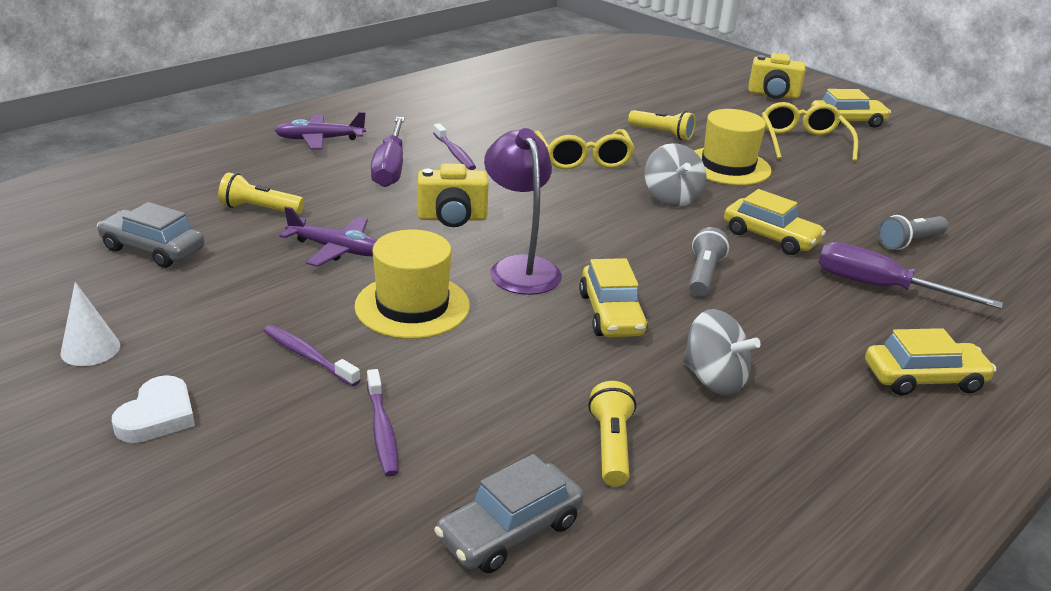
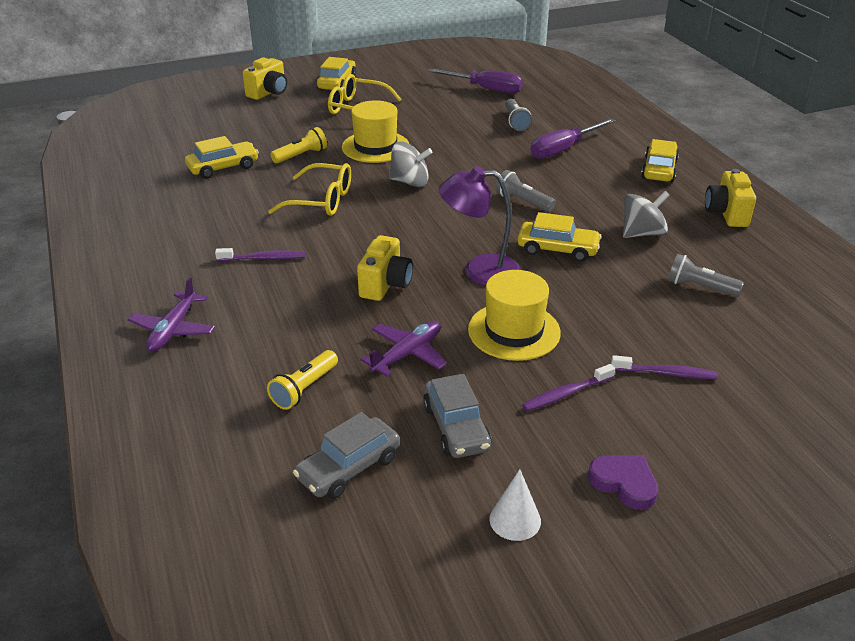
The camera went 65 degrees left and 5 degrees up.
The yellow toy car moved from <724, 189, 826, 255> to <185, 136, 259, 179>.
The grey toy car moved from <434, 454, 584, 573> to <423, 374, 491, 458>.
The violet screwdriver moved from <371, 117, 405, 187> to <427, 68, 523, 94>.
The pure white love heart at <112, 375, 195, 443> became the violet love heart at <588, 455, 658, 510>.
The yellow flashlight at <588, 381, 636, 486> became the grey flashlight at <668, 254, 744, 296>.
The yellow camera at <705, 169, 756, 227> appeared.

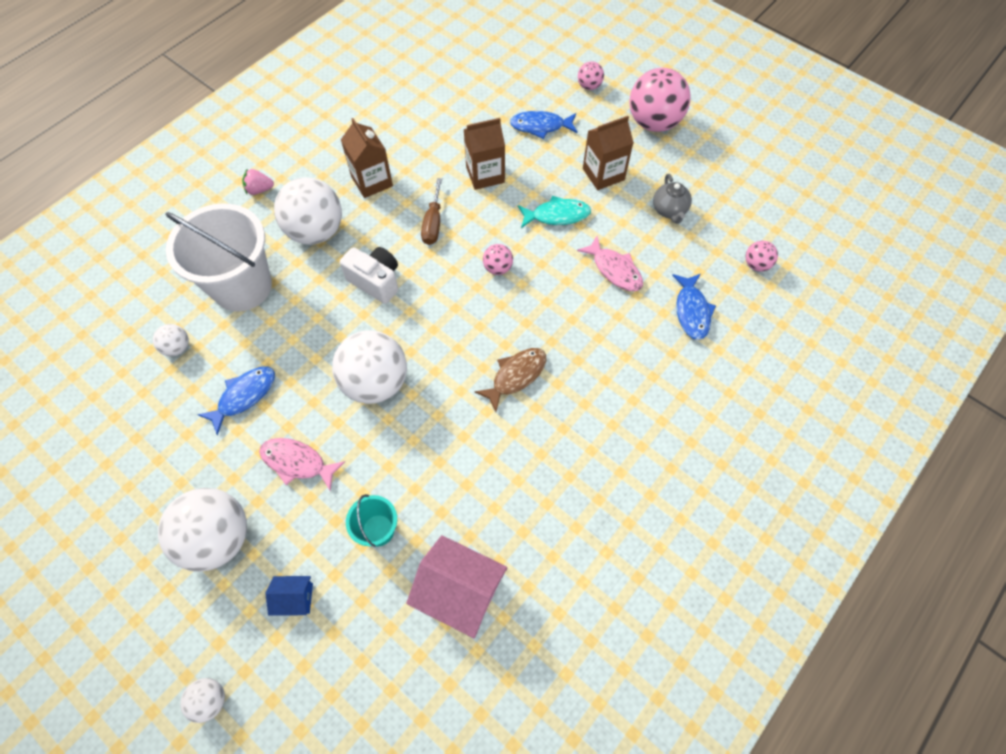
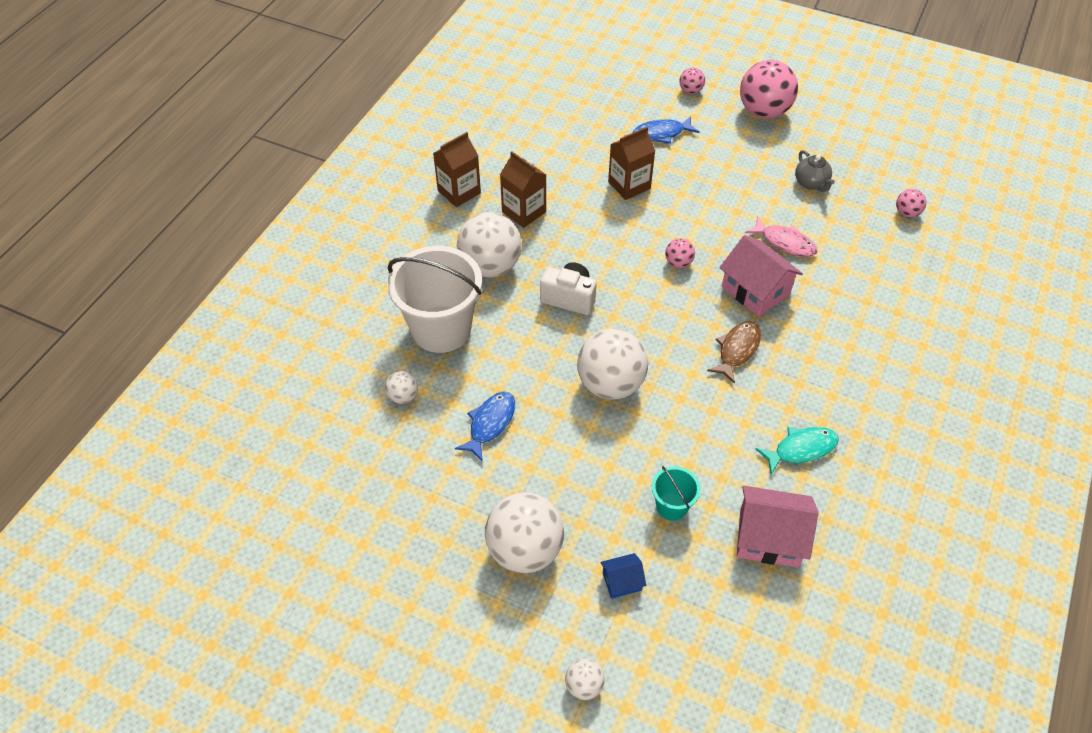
The camera went 15 degrees left and 10 degrees down.
The russet juice carton moved from <583, 116, 634, 190> to <433, 132, 481, 207>.
The rose-pink cottage at <719, 235, 803, 317> appeared.
The teal fish figure moved from <518, 196, 591, 228> to <756, 427, 839, 474>.
The rose-pink strawberry at <242, 168, 274, 195> disappeared.
The rose-pink fish figure at <259, 438, 345, 491> disappeared.
The russet screwdriver at <421, 178, 442, 245> disappeared.
The royal blue fish figure at <672, 274, 716, 340> disappeared.

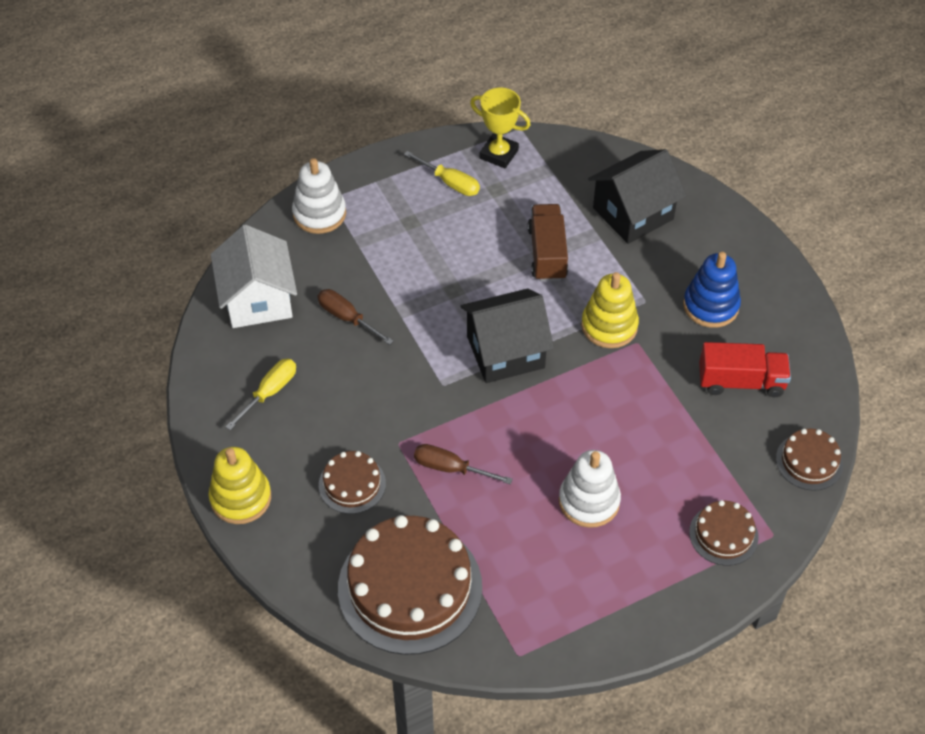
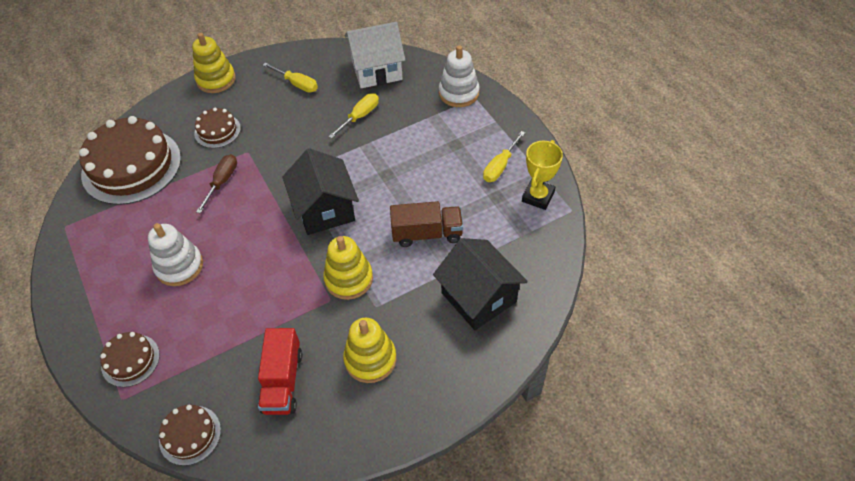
The camera went 90 degrees right and 0 degrees up.
The russet screwdriver at <318, 289, 393, 345> became the yellow screwdriver at <328, 93, 379, 139>.
The royal blue ring stacker at <683, 252, 741, 328> became the yellow ring stacker at <343, 318, 397, 383>.

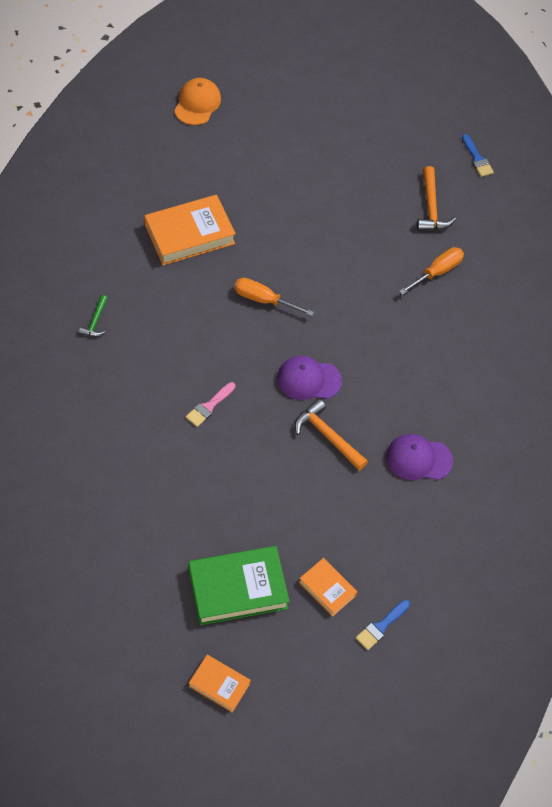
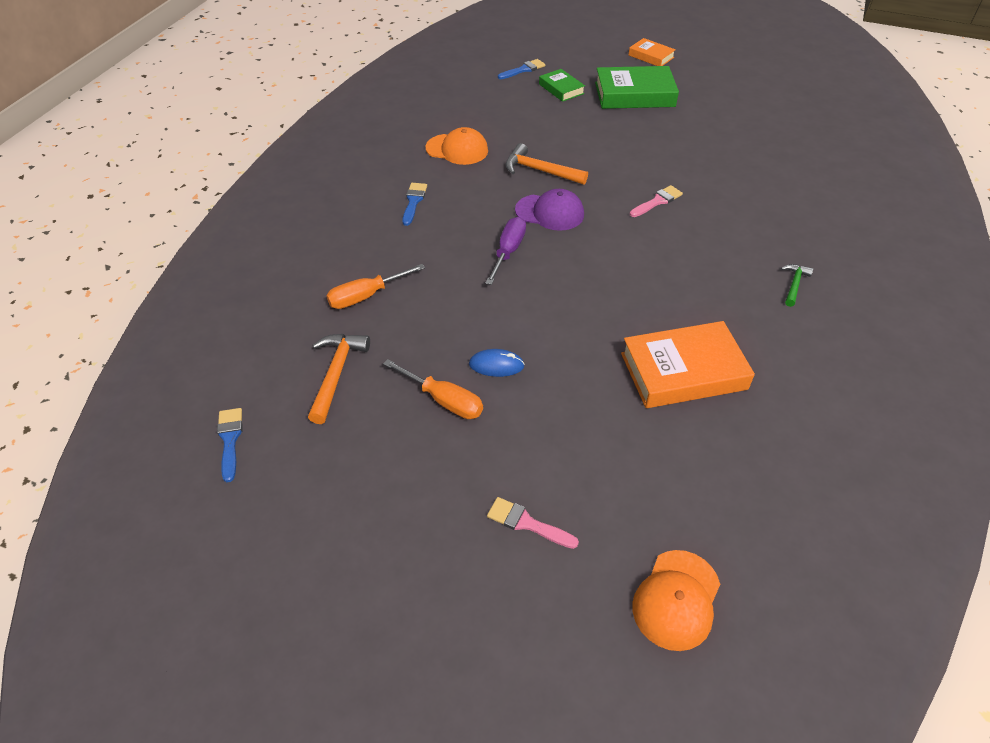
The camera went 165 degrees left and 10 degrees down.
The orange screwdriver moved from <234, 278, 314, 316> to <383, 359, 483, 419>.
The royal blue paint brush at <402, 183, 427, 226> appeared.
The violet cap at <386, 434, 453, 480> became the orange cap at <425, 127, 488, 165>.
The royal blue mouse at <469, 349, 525, 377> appeared.
The violet screwdriver at <485, 217, 526, 285> appeared.
The rose-pink paint brush at <487, 497, 579, 549> appeared.
The orange carpenter's hammer at <295, 399, 368, 471> turned 150 degrees clockwise.
The orange book at <299, 558, 357, 617> became the leaf-green book at <539, 69, 585, 102>.

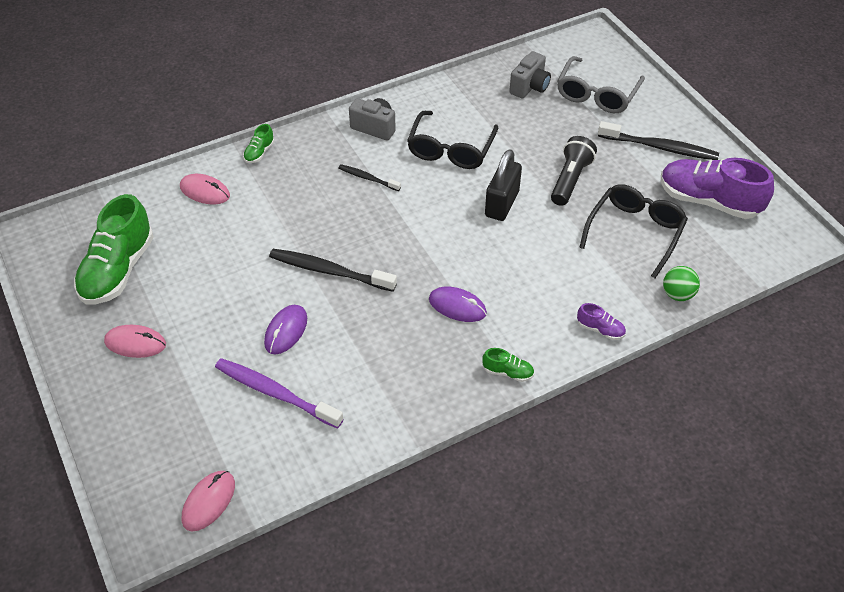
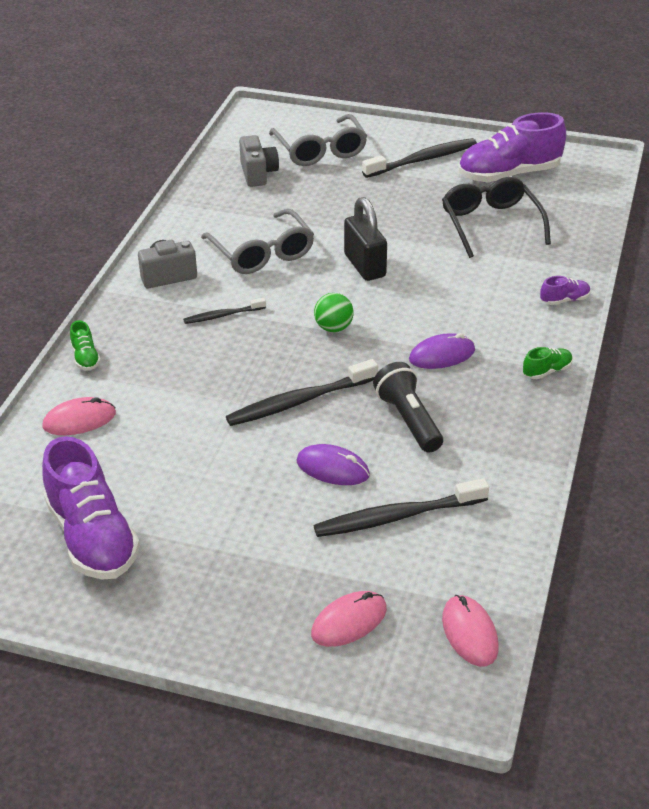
The camera went 45 degrees left and 10 degrees down.
The leaf-green lace-up shoe at <74, 194, 154, 304> became the violet lace-up shoe at <42, 436, 140, 579>.
The black eyeglasses at <407, 111, 498, 169> became the grey eyeglasses at <201, 209, 314, 274>.
The violet mouse at <264, 305, 307, 355> turned 45 degrees counterclockwise.
The rose-pink mouse moved from <104, 325, 166, 358> to <311, 591, 387, 647>.
The leaf-green sphere moved from <663, 266, 700, 301> to <314, 293, 354, 332>.
The violet tooth brush at <215, 358, 343, 429> became the black tooth brush at <314, 478, 489, 537>.
The black flashlight moved from <551, 136, 597, 206> to <373, 362, 443, 453>.

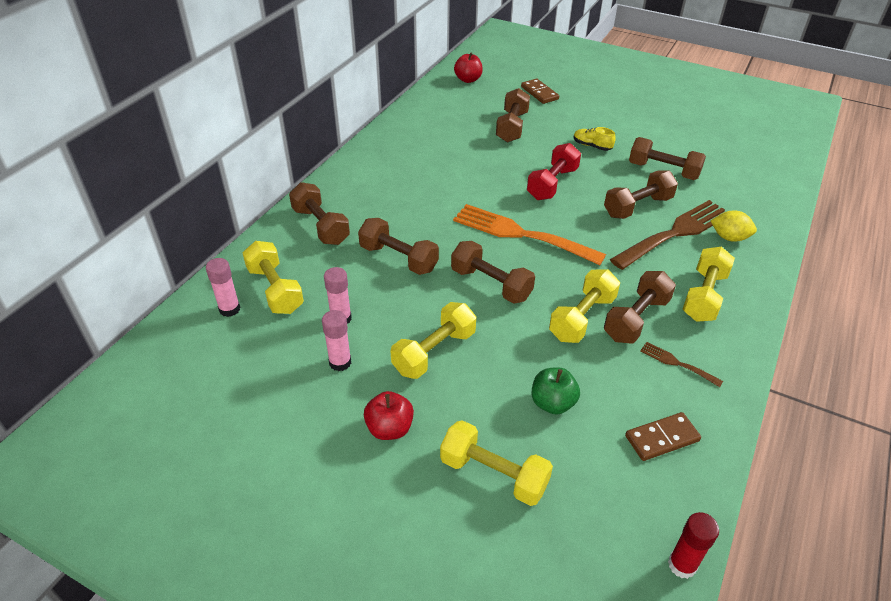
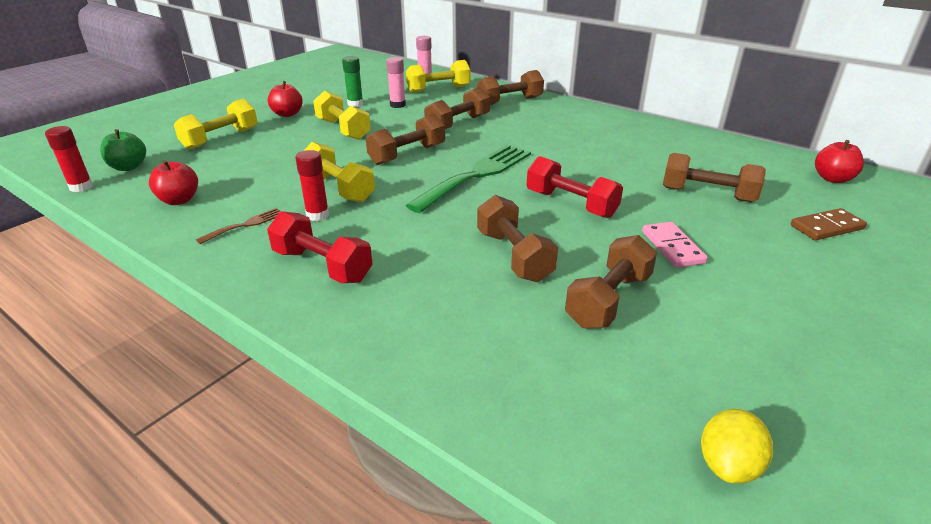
The camera went 100 degrees right and 10 degrees down.
The leaf-green apple fruit moved from <532, 368, 580, 415> to <100, 129, 146, 171>.
The russet domino tile at <625, 412, 701, 461> was replaced by the scarlet apple fruit at <149, 160, 198, 205>.
The yellow free weight at <682, 247, 735, 322> became the scarlet free weight at <267, 211, 373, 283>.
The russet free weight at <604, 271, 676, 343> was replaced by the scarlet glue at <295, 150, 329, 221>.
The rose-pink glue at <322, 310, 351, 371> became the leaf-green glue at <342, 56, 363, 107>.
The orange fork at <453, 204, 606, 265> became the leaf-green fork at <406, 145, 531, 213>.
The yellow lace-up shoe at <574, 127, 616, 151> was replaced by the rose-pink domino tile at <642, 222, 708, 268>.
The yellow toy lemon moved from <711, 210, 757, 242> to <701, 409, 773, 484>.
The russet fork at <610, 200, 725, 270> disappeared.

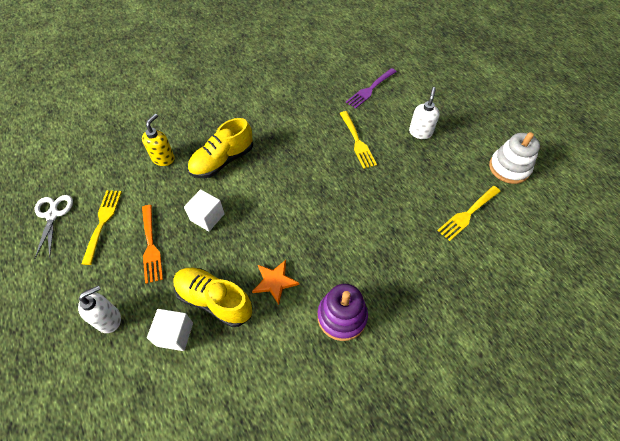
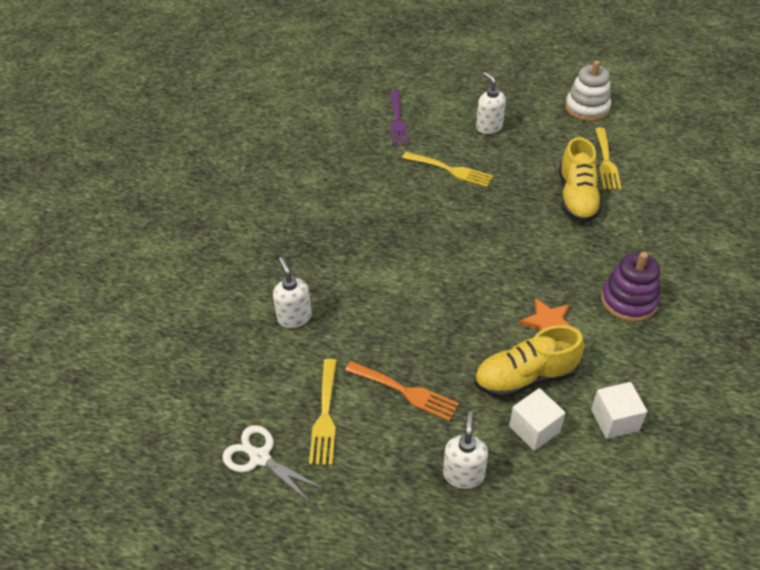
The camera went 45 degrees left and 10 degrees down.
The yellow soap pump at <142, 114, 175, 166> became the pure white soap pump at <273, 257, 312, 328>.
The yellow fork at <82, 190, 122, 265> turned 135 degrees counterclockwise.
The yellow lace-up shoe moved from <188, 118, 253, 178> to <559, 137, 602, 223>.
The pure white block moved from <184, 189, 225, 231> to <591, 382, 647, 439>.

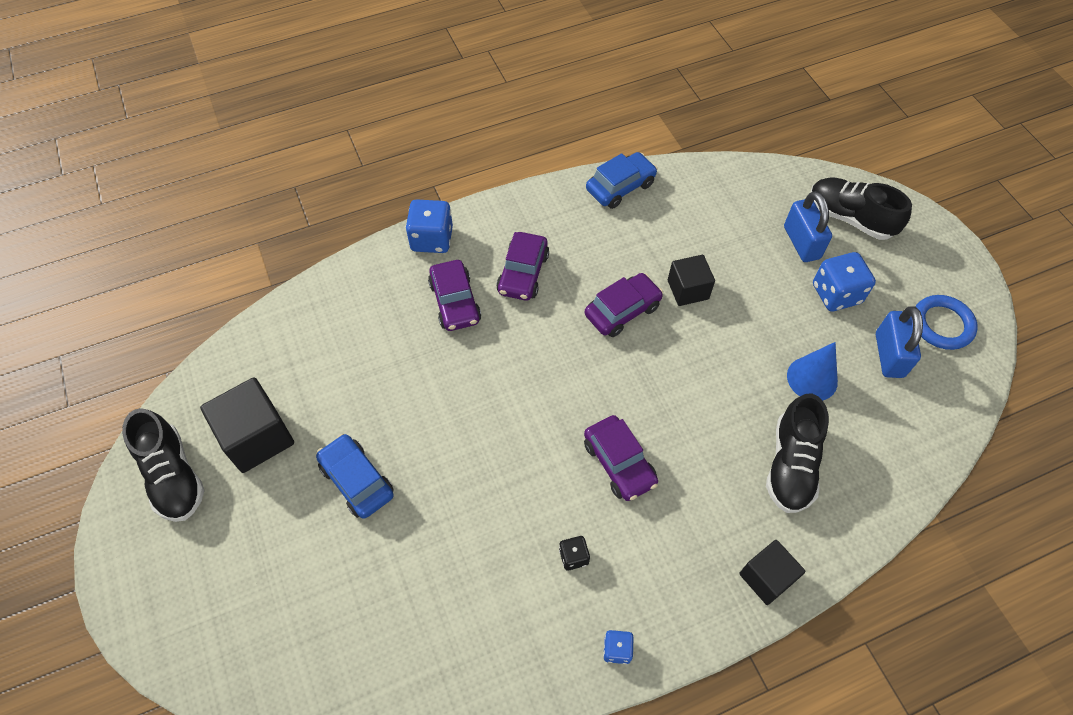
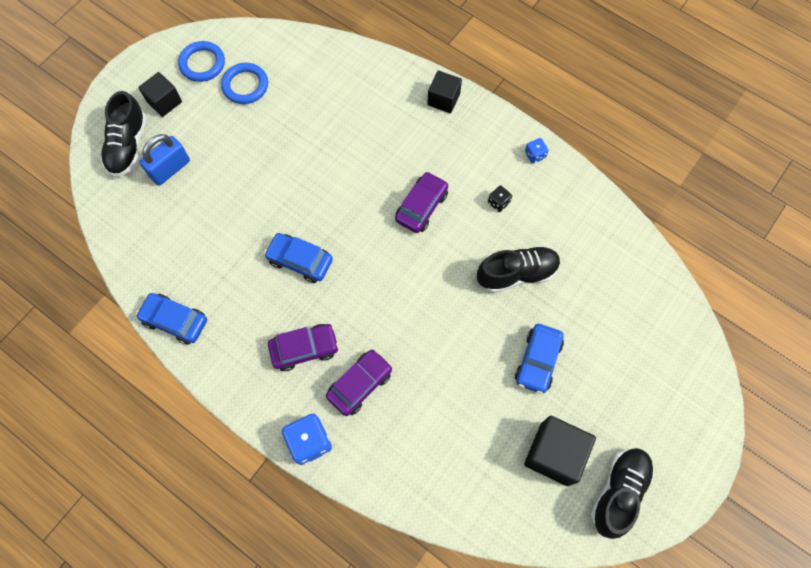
The camera went 120 degrees left and 10 degrees up.
The black block moved from <668, 255, 715, 306> to <138, 72, 182, 117>.
The royal blue lock at <876, 306, 923, 378> was replaced by the royal blue hoop at <221, 63, 268, 104>.
The violet toy car at <585, 273, 663, 337> became the royal blue toy car at <264, 233, 333, 283>.
The black lace-up shoe moved from <766, 394, 829, 513> to <477, 246, 561, 293>.
The royal blue solid cone at <787, 342, 838, 400> disappeared.
The royal blue die at <813, 252, 876, 311> disappeared.

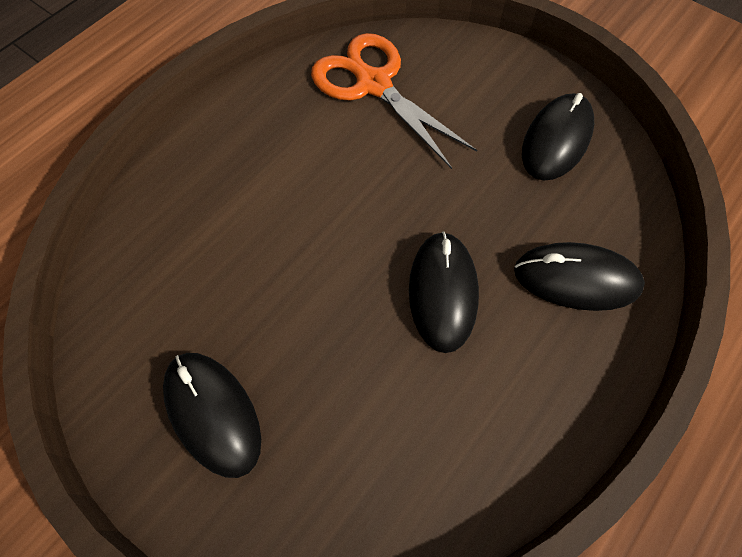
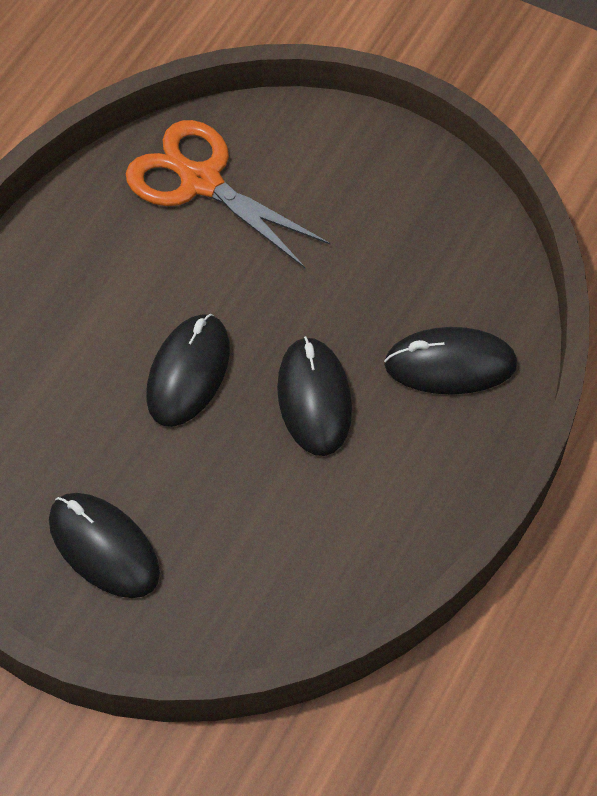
The camera went 10 degrees left and 5 degrees down.
The black mouse moved from <522, 93, 594, 181> to <146, 314, 230, 427>.

